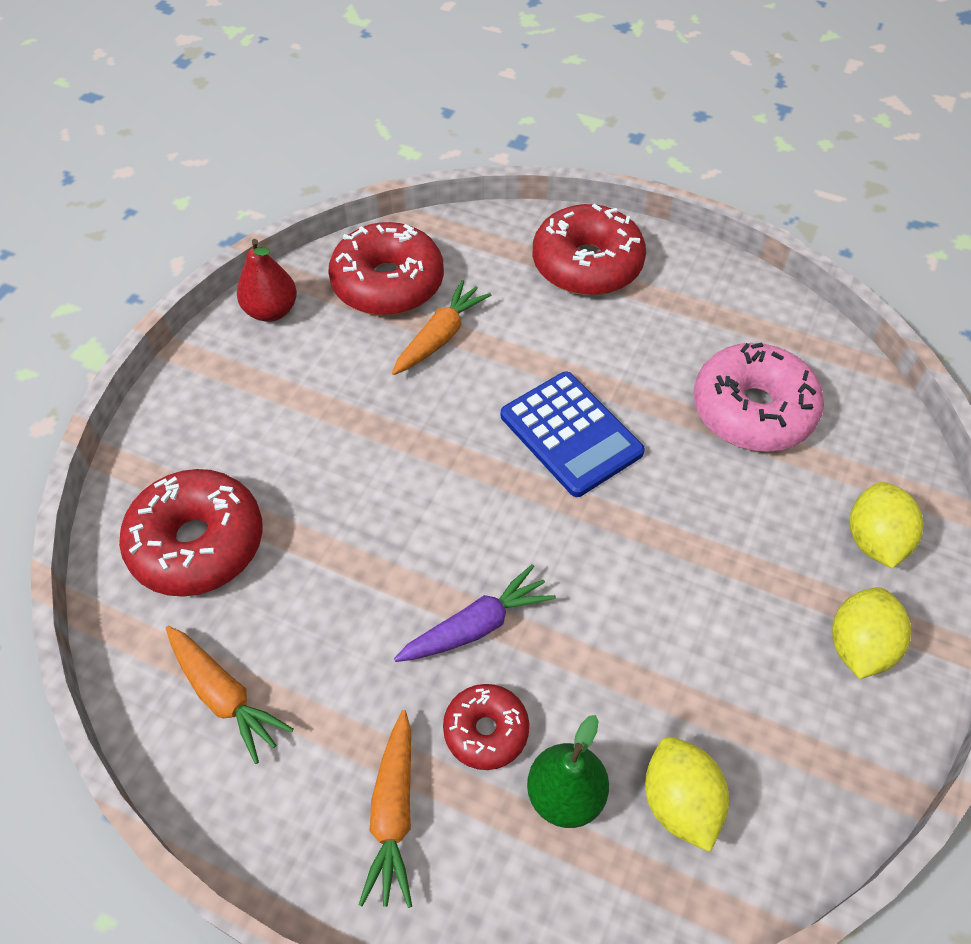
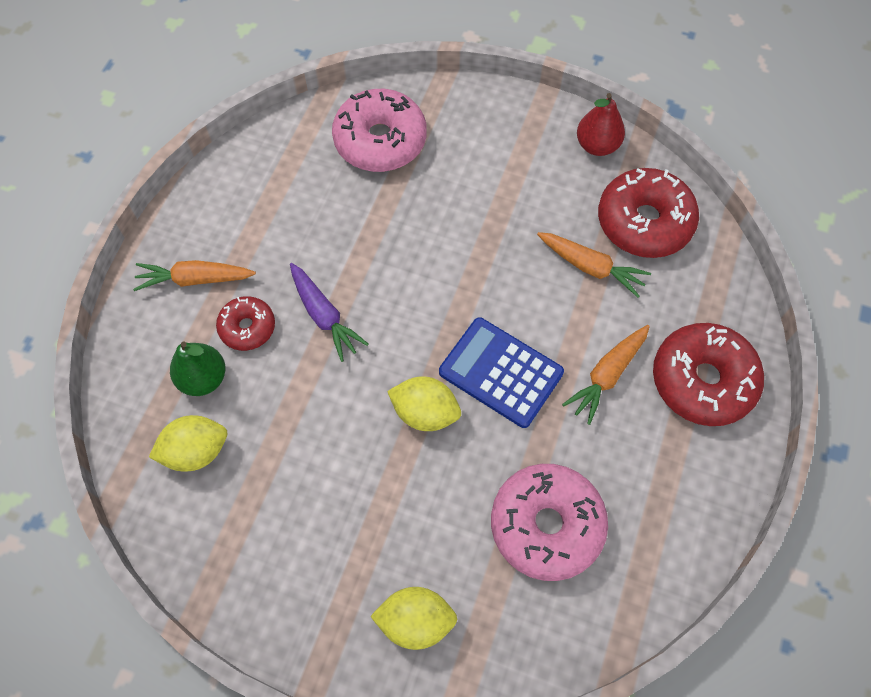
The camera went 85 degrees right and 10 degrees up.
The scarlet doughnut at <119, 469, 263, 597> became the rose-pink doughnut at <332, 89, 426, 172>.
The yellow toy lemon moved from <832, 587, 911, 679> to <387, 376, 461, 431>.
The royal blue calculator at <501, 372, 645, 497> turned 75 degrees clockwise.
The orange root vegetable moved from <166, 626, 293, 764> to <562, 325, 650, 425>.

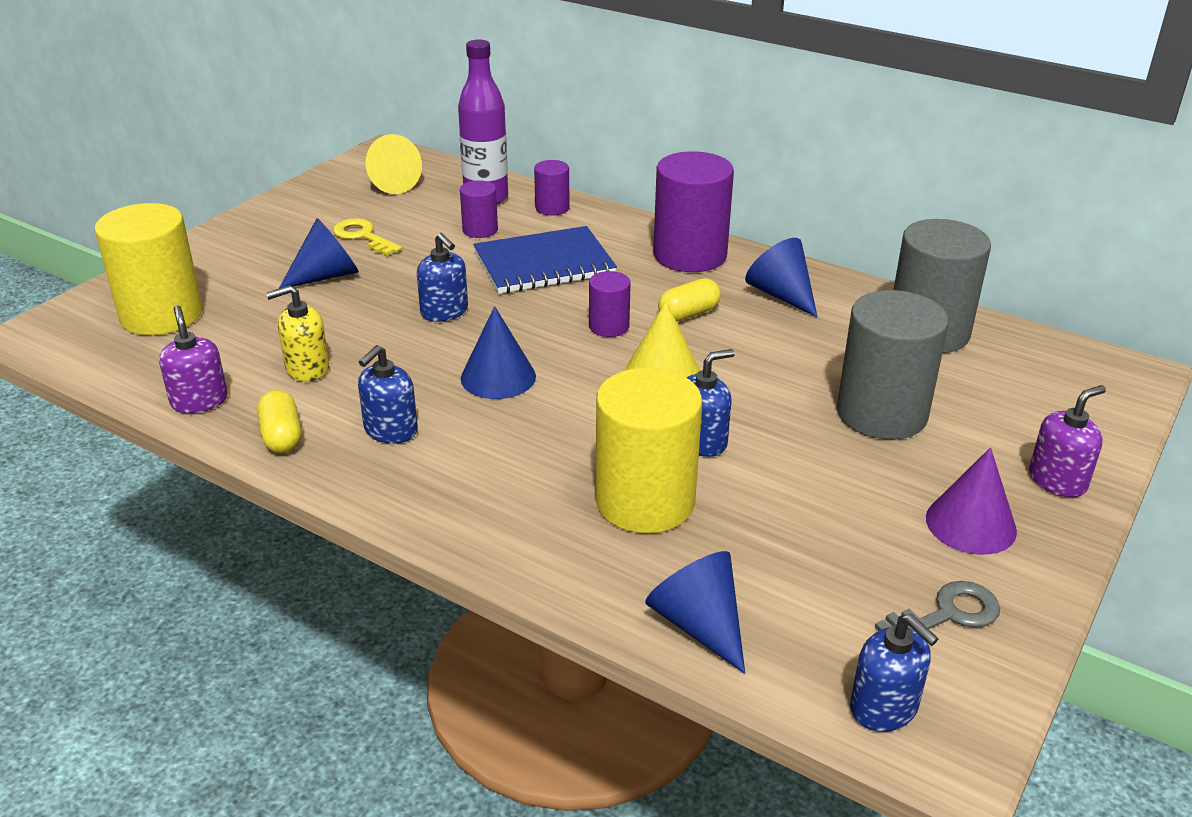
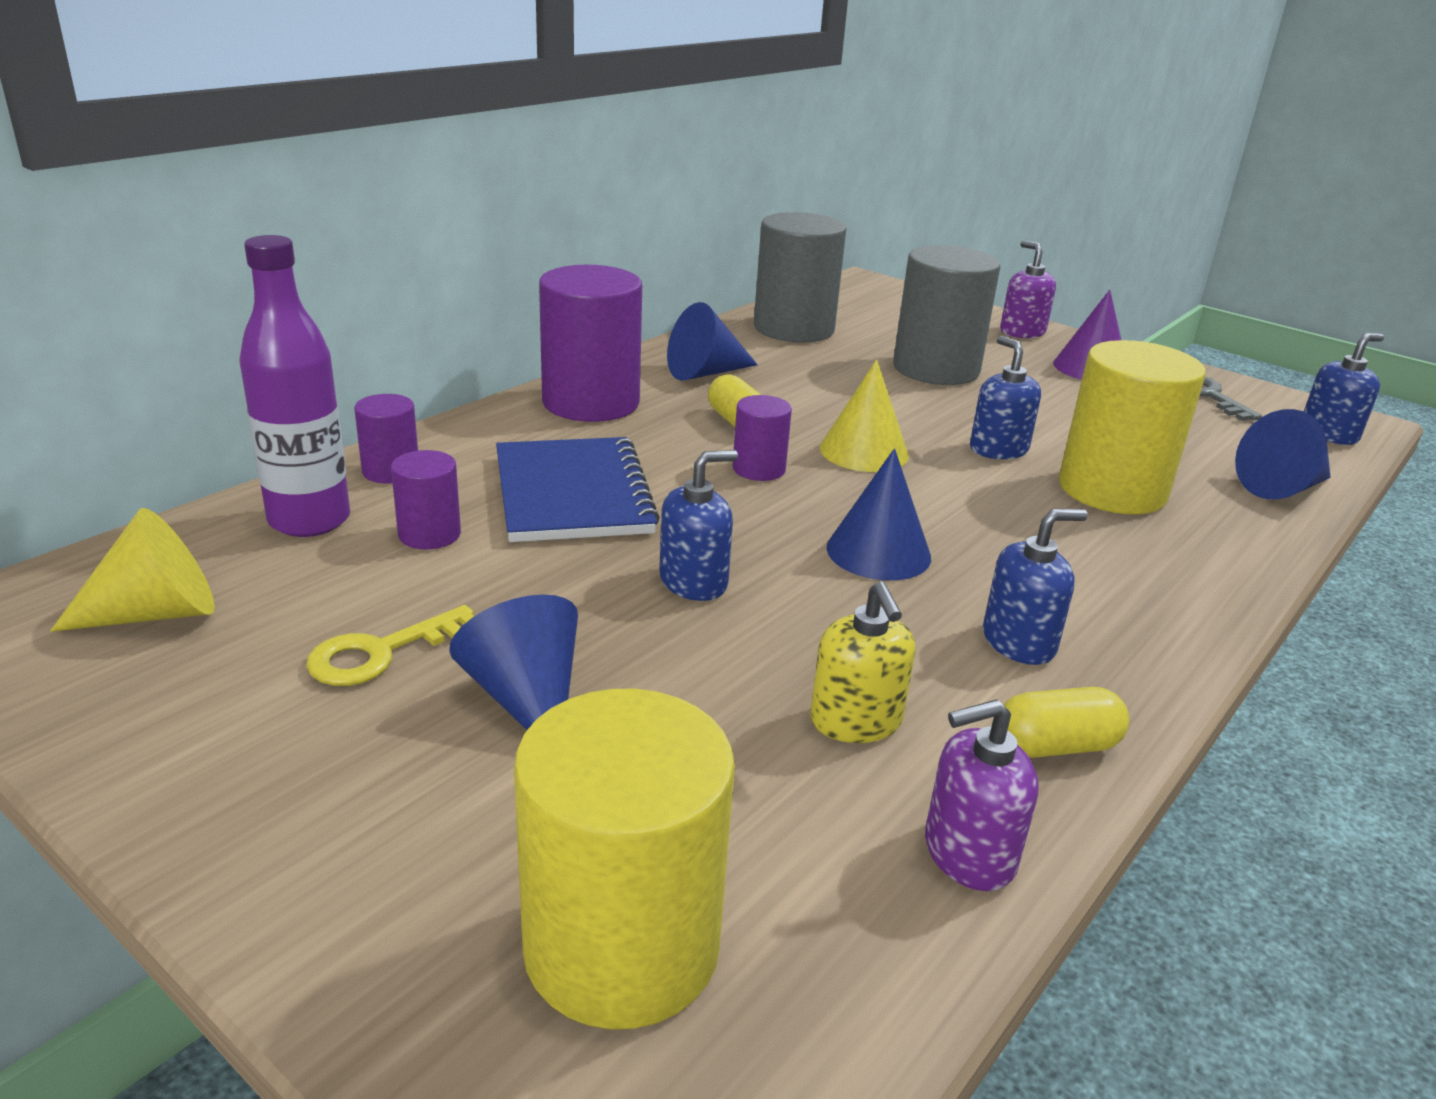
The camera went 85 degrees left and 5 degrees down.
The royal blue soap pump at <358, 345, 418, 444> turned 60 degrees counterclockwise.

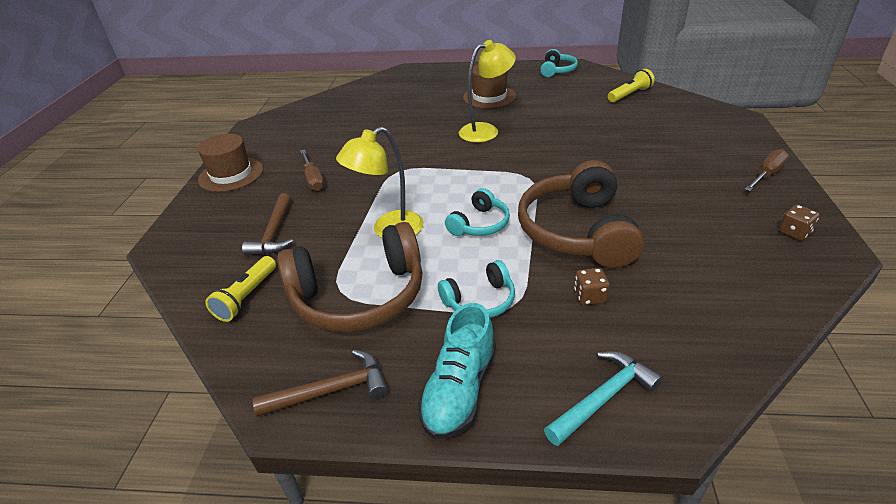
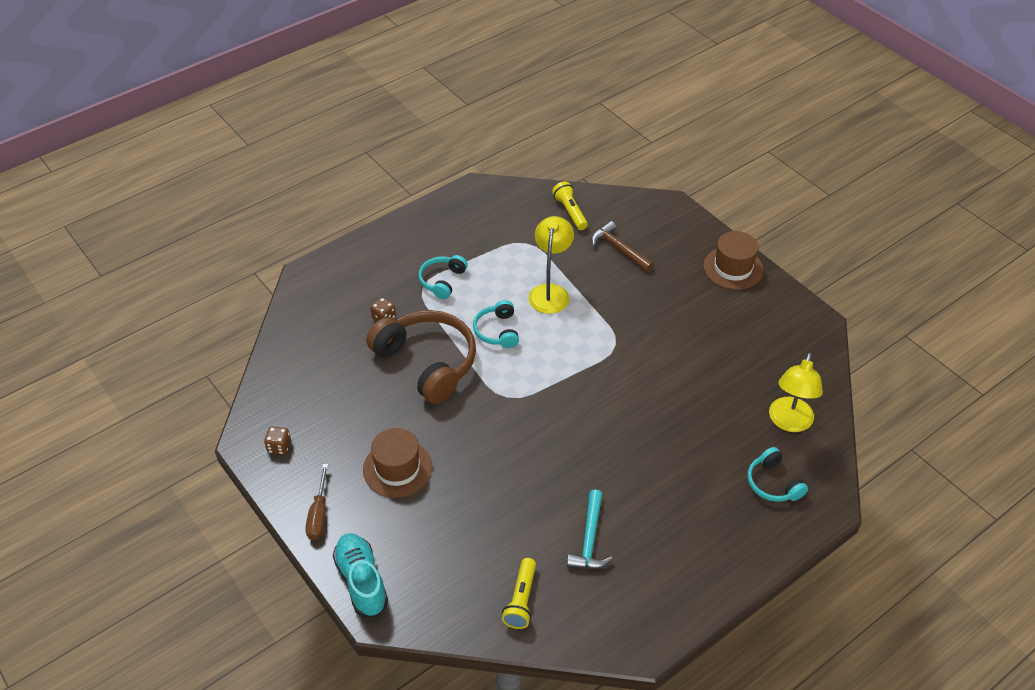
The camera went 135 degrees right and 10 degrees up.
The teal lace-up shoe moved from <418, 303, 496, 439> to <333, 533, 388, 617>.
The russet top hat moved from <463, 64, 516, 109> to <363, 428, 432, 498>.
The teal carpenter's hammer moved from <544, 351, 663, 446> to <567, 489, 613, 569>.
The teal headset moved from <540, 49, 578, 77> to <747, 447, 808, 502>.
The yellow reading lamp moved from <459, 40, 516, 143> to <769, 352, 823, 432>.
The russet carpenter's hammer at <253, 350, 388, 417> disappeared.
The russet headset at <277, 222, 422, 332> disappeared.
The russet screwdriver at <300, 149, 325, 191> disappeared.

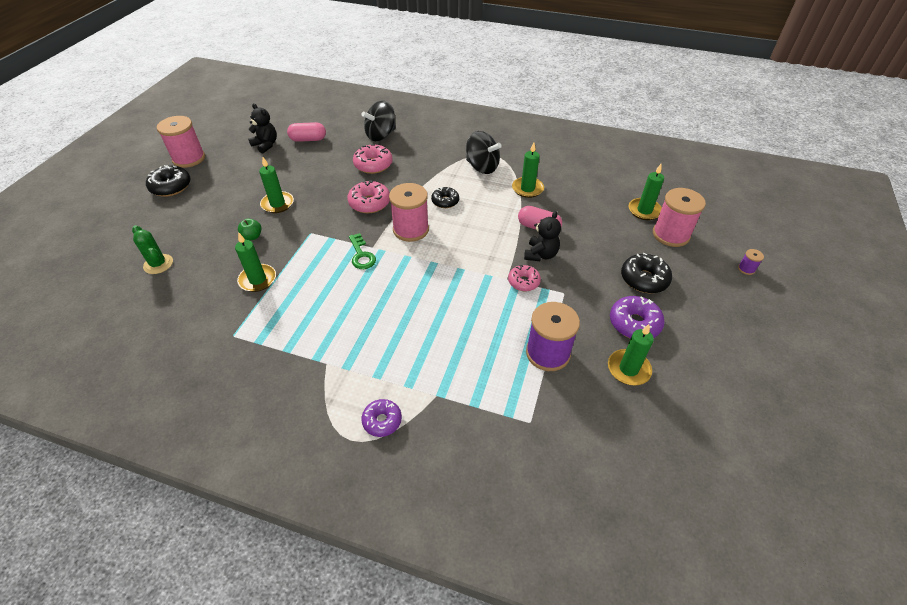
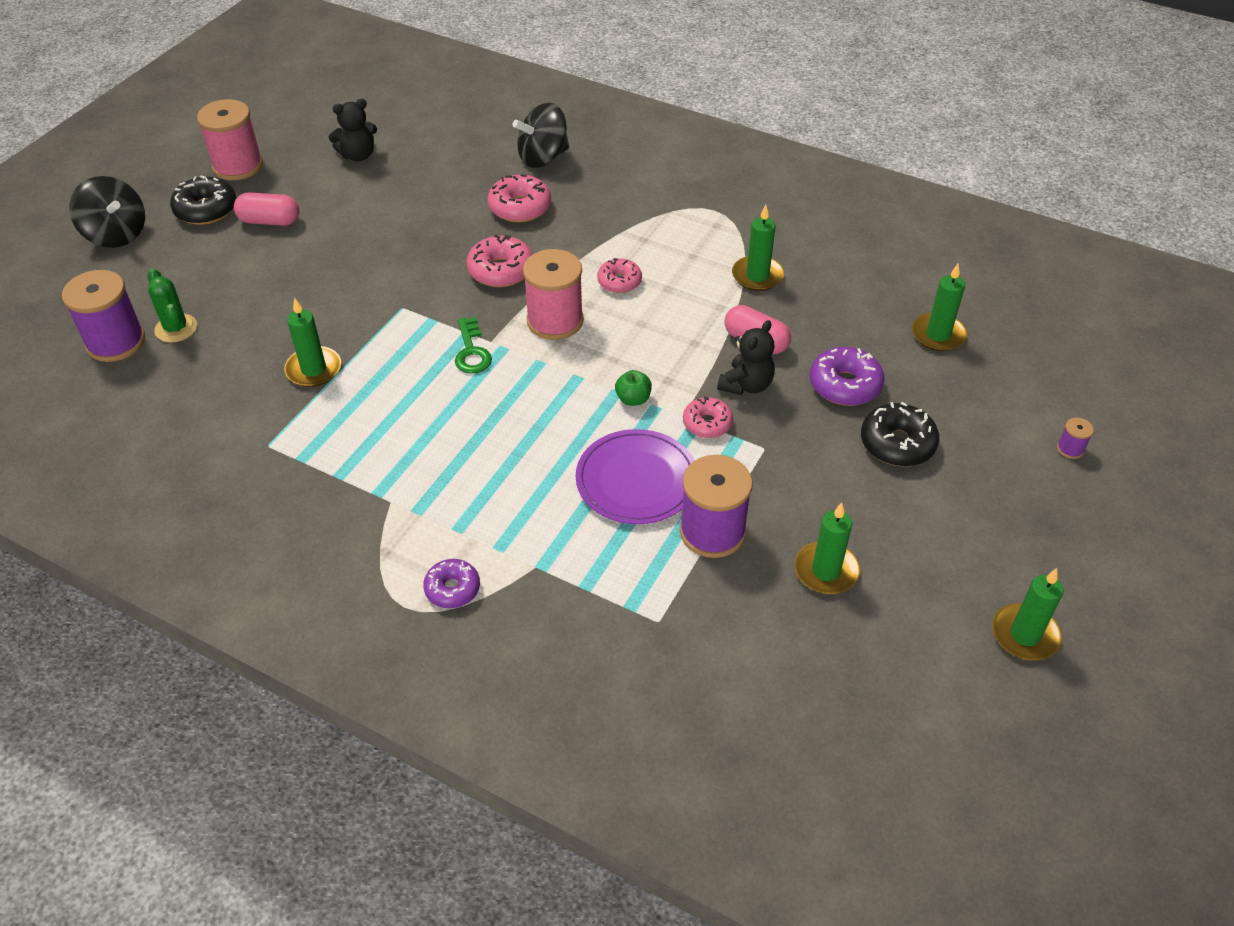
The camera went 10 degrees right and 0 degrees up.
The violet reel of thread at <62, 270, 145, 362> appeared.
The black whirligig moved from <466, 131, 502, 174> to <69, 176, 145, 248>.
The rose-pink capsule moved from <287, 122, 326, 142> to <234, 192, 299, 226>.
The black teddy bear at <248, 103, 277, 154> turned 105 degrees clockwise.
The violet plate at <576, 429, 695, 524> appeared.
The black doughnut at <431, 187, 459, 208> became the rose-pink doughnut at <597, 258, 642, 293>.
The leaf-green apple fruit moved from <238, 218, 262, 240> to <615, 370, 652, 406>.
The violet doughnut moved from <610, 296, 665, 339> to <810, 347, 885, 406>.
The leaf-green pillar candle moved from <259, 157, 294, 213> to <992, 568, 1064, 661>.
The rose-pink reel of thread at <653, 188, 706, 247> disappeared.

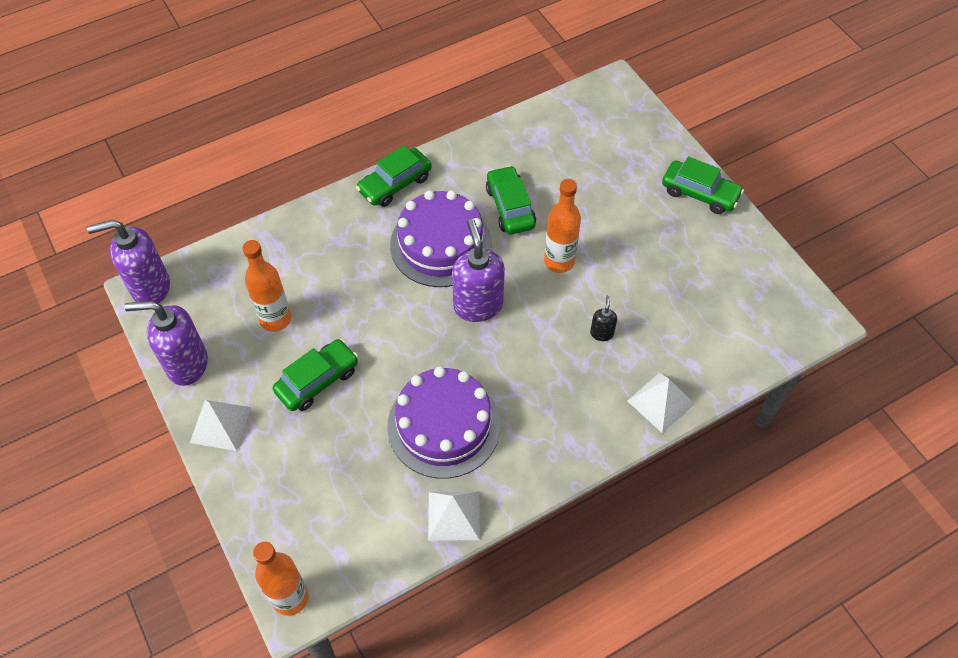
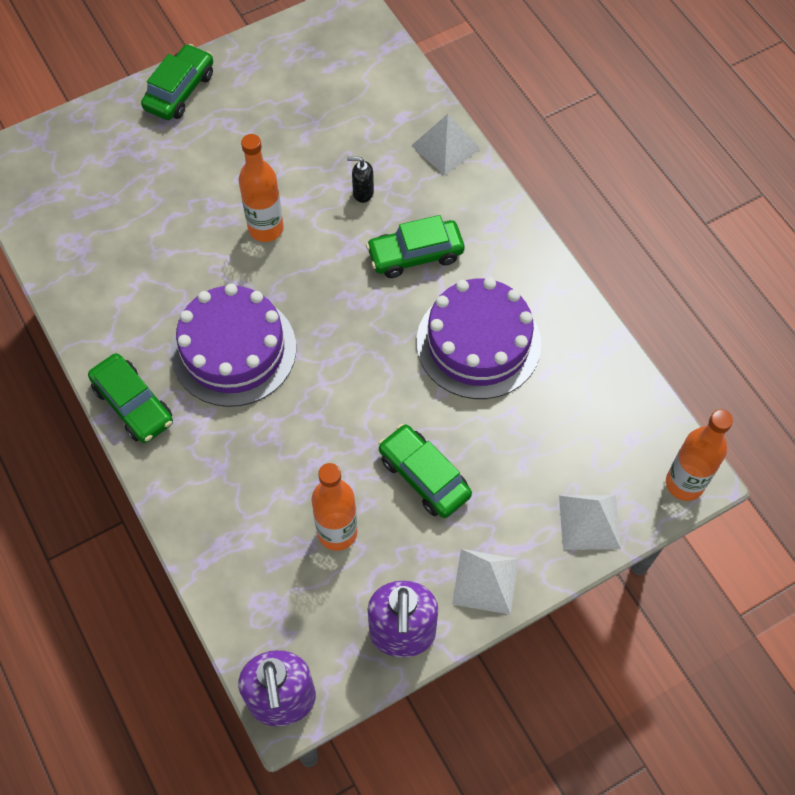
The camera went 90 degrees left and 5 degrees up.
The leaf-green toy car moved from <486, 165, 536, 234> to <366, 215, 464, 278>.
The pure white pyramid shape moved from <428, 491, 480, 541> to <559, 495, 621, 550>.
The violet soap pump at <452, 219, 505, 322> disappeared.

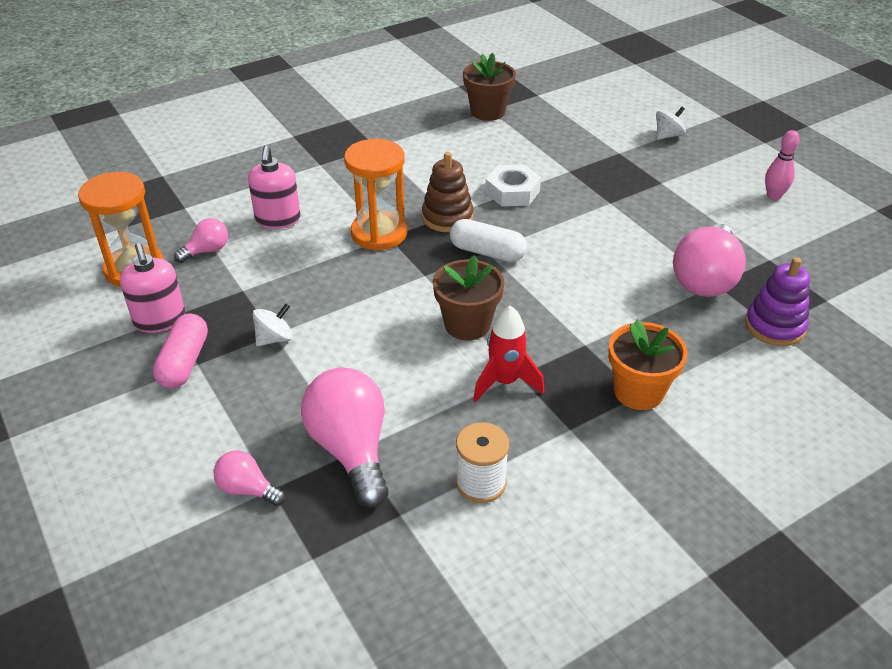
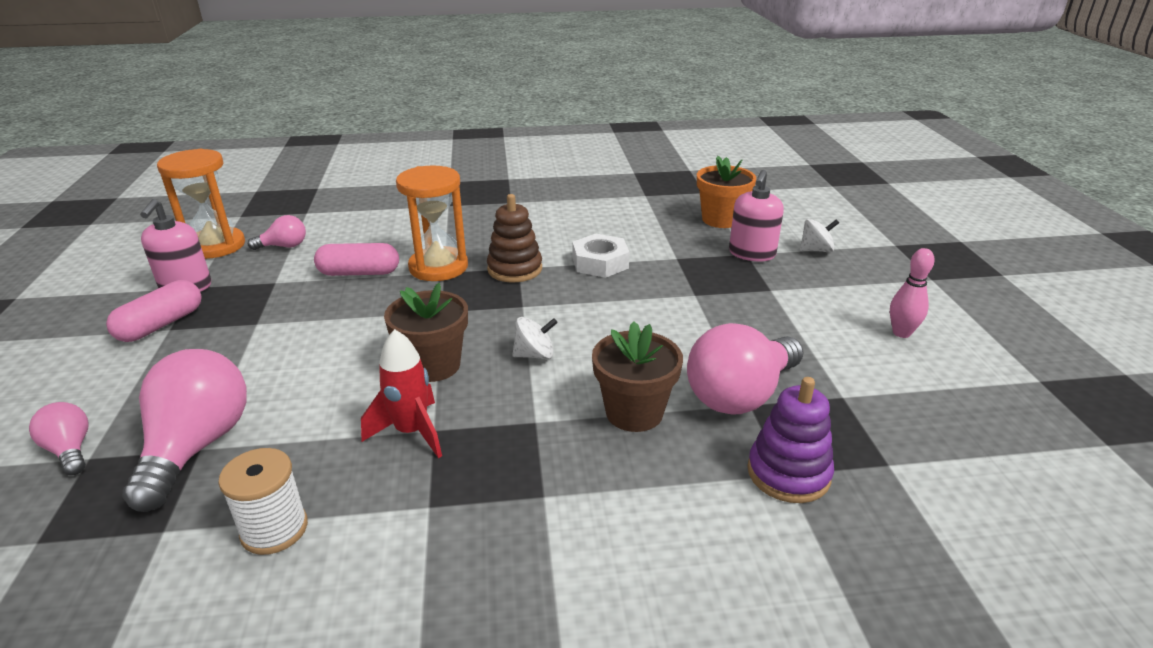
The camera went 25 degrees right and 10 degrees down.
The rose-pink capsule at <314, 243, 399, 276> appeared.
The pure white whirligig moved from <253, 304, 293, 346> to <512, 317, 558, 359>.
The russet plant pot moved from <463, 53, 516, 121> to <592, 321, 683, 432>.
The orange plant pot moved from <608, 319, 688, 410> to <697, 156, 756, 228>.
The rose-pink soap pump moved from <248, 145, 301, 229> to <729, 170, 784, 262>.
The pure white capsule at <450, 219, 527, 262> disappeared.

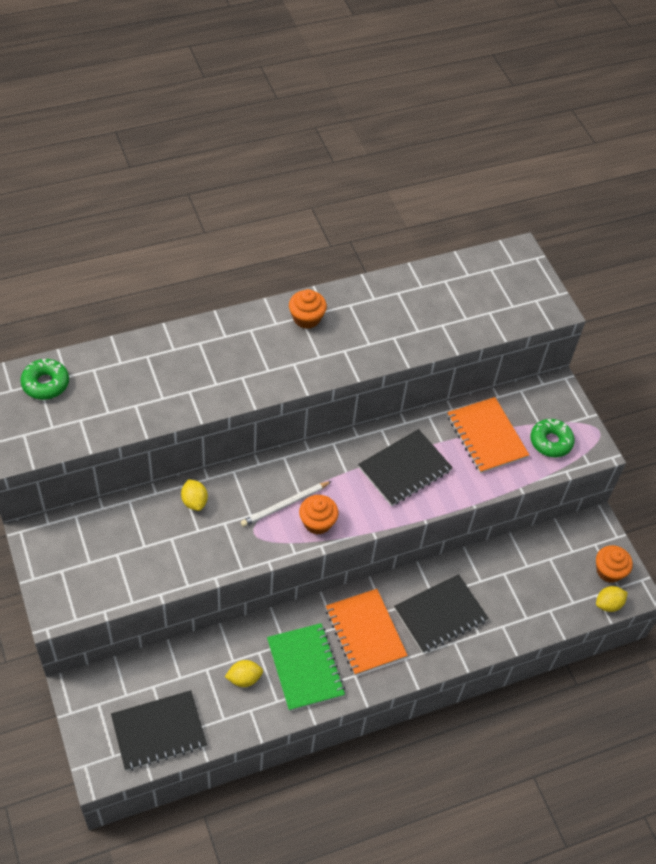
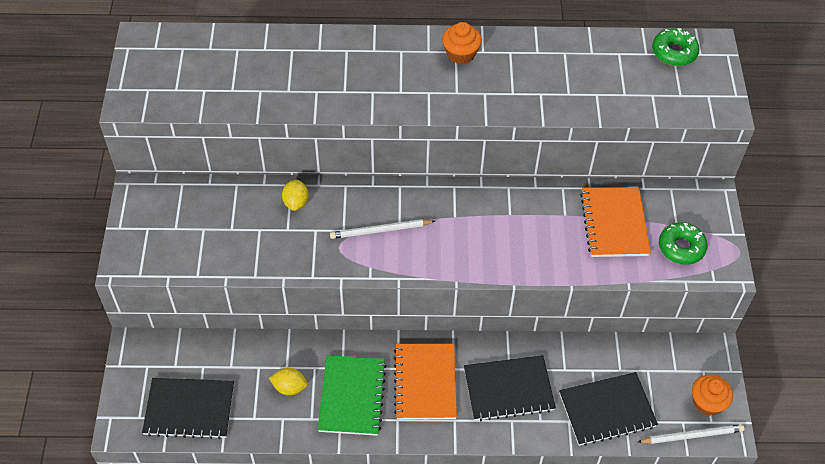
The camera went 25 degrees right and 0 degrees up.
The black exercise book moved from <358, 429, 453, 506> to <559, 372, 658, 446>.
The yellow toy lemon at <596, 586, 628, 612> was replaced by the pure white lead pencil at <638, 424, 744, 444>.
The leaf-green doughnut moved from <21, 359, 69, 400> to <652, 28, 699, 66>.
The orange cupcake at <299, 495, 339, 535> disappeared.

